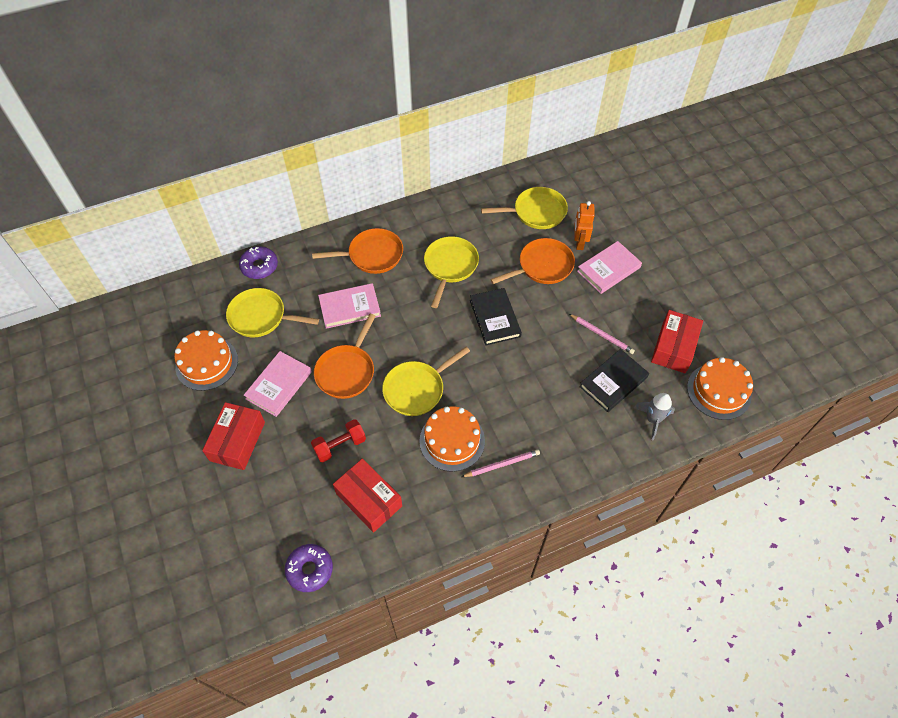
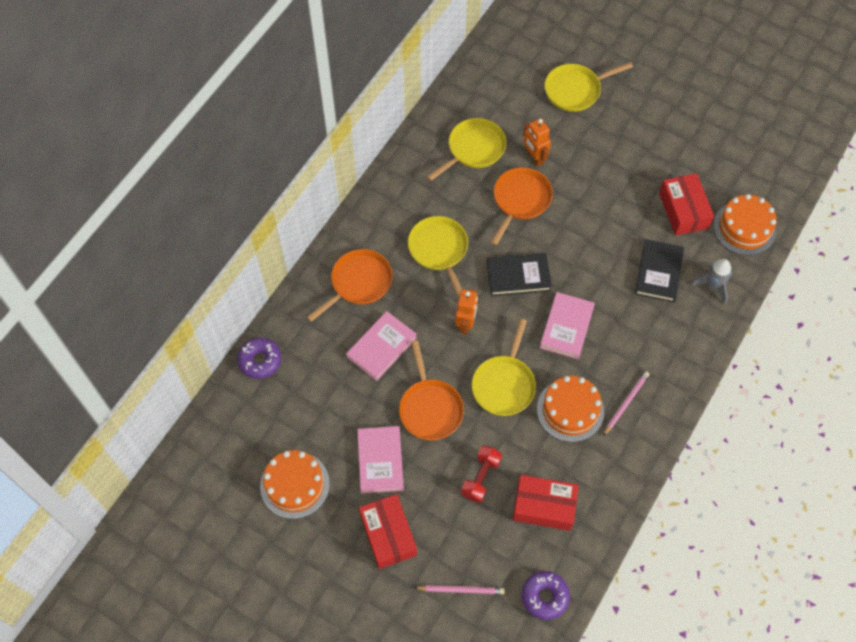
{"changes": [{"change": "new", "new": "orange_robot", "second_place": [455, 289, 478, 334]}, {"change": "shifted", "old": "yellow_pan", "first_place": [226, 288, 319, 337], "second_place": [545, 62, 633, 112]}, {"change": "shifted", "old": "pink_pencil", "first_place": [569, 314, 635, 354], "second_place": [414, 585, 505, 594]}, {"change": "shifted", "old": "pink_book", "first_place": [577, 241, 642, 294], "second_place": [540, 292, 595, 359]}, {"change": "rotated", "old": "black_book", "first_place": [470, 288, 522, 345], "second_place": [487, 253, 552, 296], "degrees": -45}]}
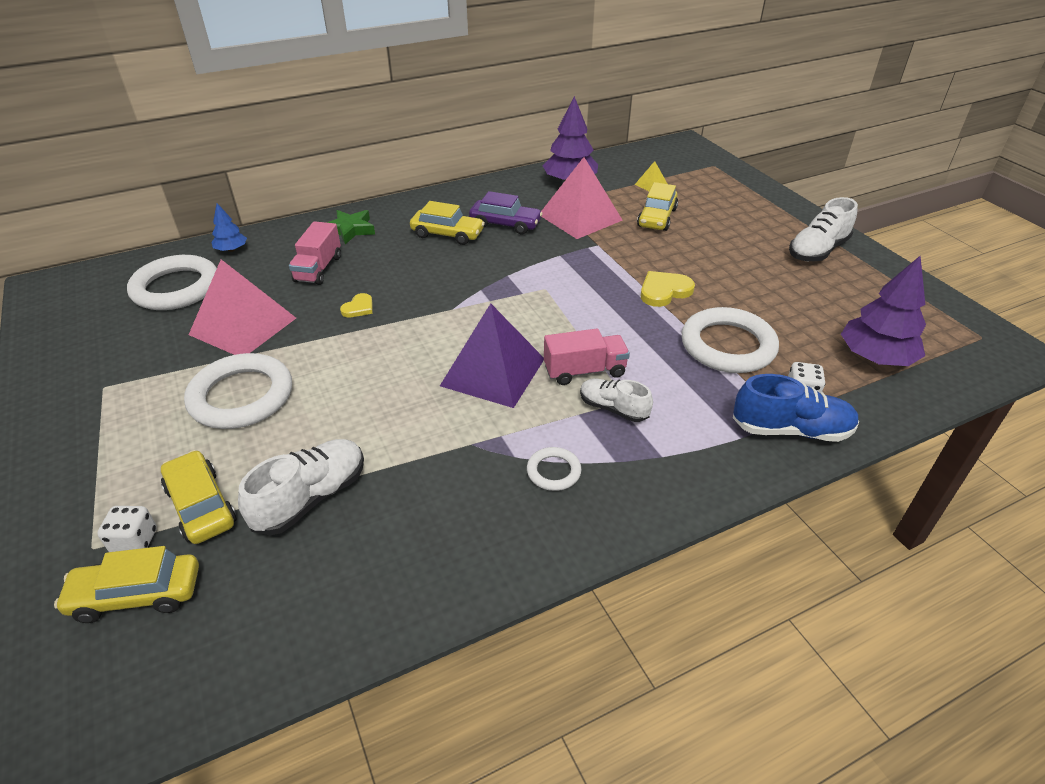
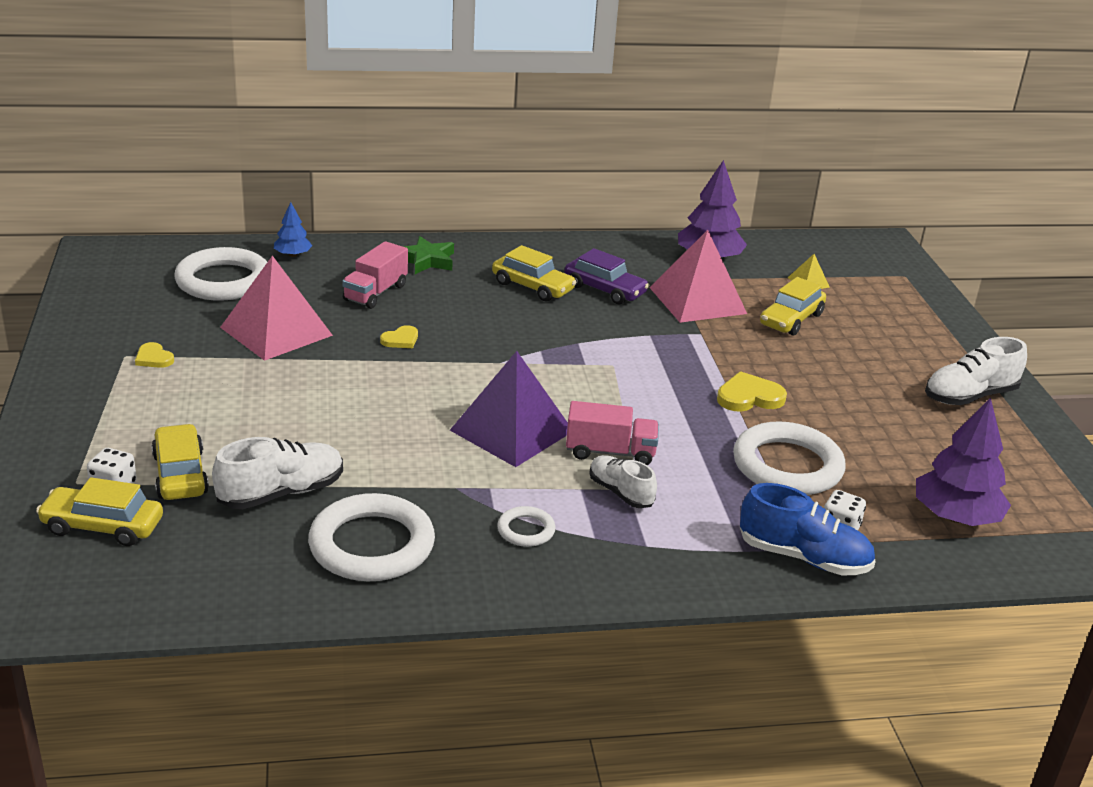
{"changes": [{"change": "new", "new": "yellow_heart", "second_place": [135, 342, 174, 368]}, {"change": "shifted", "old": "white_ring", "first_place": [184, 353, 292, 429], "second_place": [308, 493, 435, 581]}]}
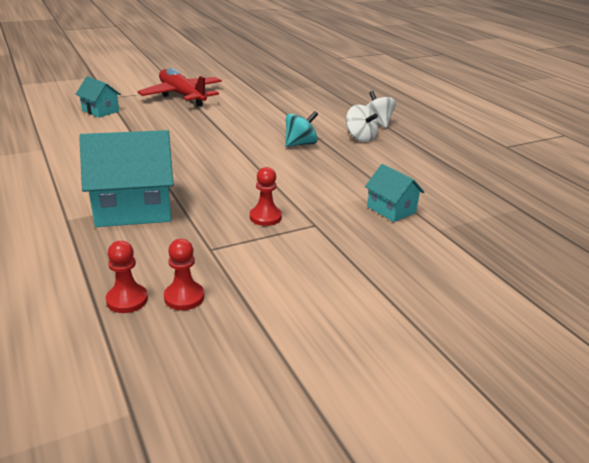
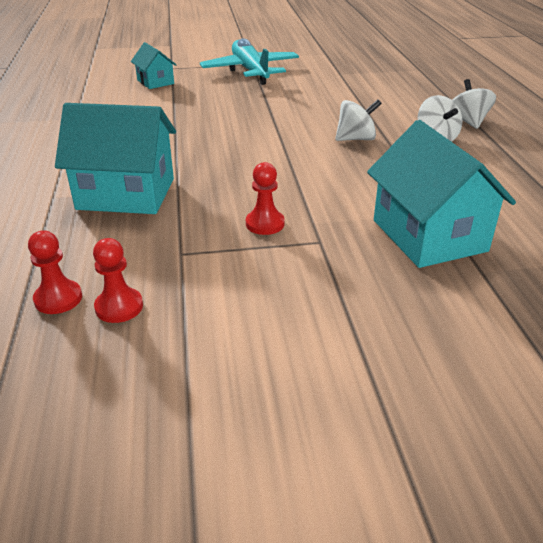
{"changes": [{"change": "repainted", "old": "red_plane", "new": "turquoise_plane", "first_place": [137, 68, 222, 107], "second_place": [200, 38, 299, 85]}, {"change": "repainted", "old": "turquoise_spinning_top", "new": "white_spinning_top", "first_place": [285, 111, 318, 147], "second_place": [335, 99, 382, 141]}, {"change": "scaled", "old": "turquoise_house", "first_place": [365, 164, 424, 222], "second_place": [367, 120, 516, 268], "factor": 1.85}]}
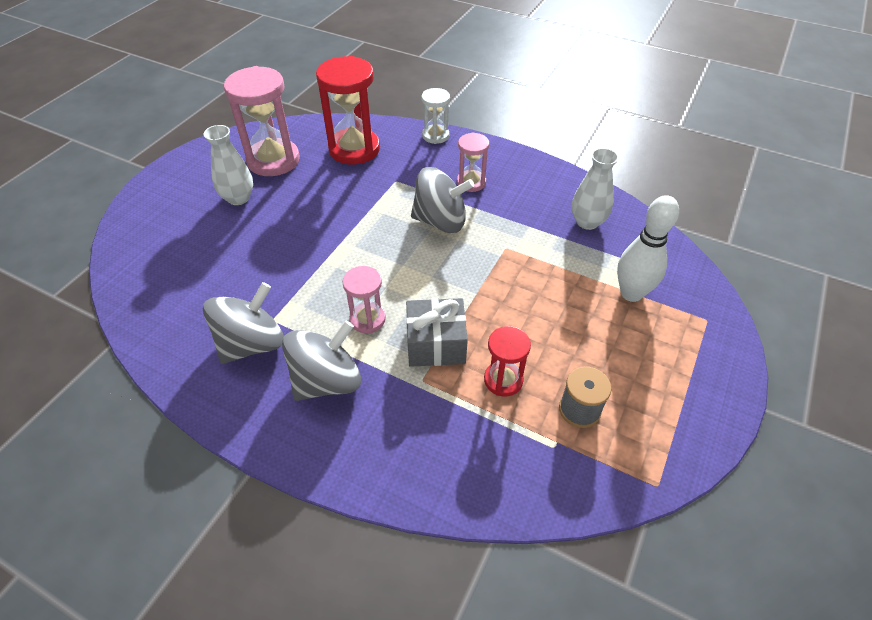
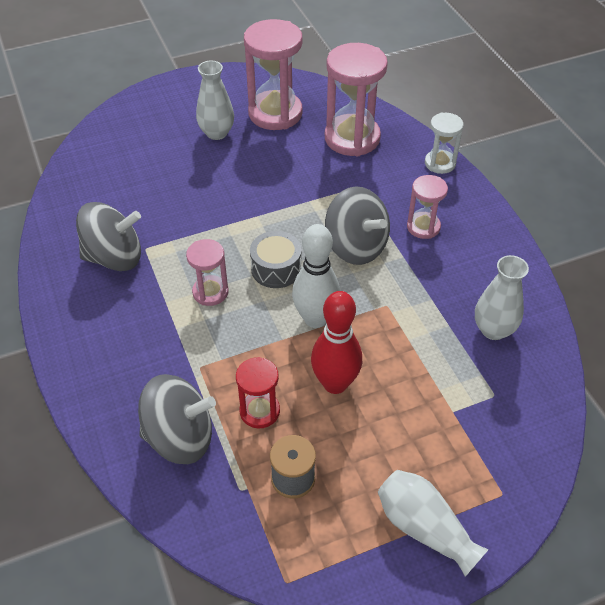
{"changes": [{"change": "gone", "old": "grey_gift", "first_place": [406, 298, 468, 367]}, {"change": "new", "new": "grey_drum", "second_place": [250, 231, 302, 288]}, {"change": "new", "new": "red_bowling_pin", "second_place": [311, 291, 362, 394]}, {"change": "new", "new": "white_vase", "second_place": [378, 470, 488, 577]}, {"change": "shifted", "old": "grey_spinning_top", "first_place": [282, 320, 361, 401], "second_place": [138, 374, 216, 464]}, {"change": "shifted", "old": "white_bowling_pin", "first_place": [617, 195, 679, 302], "second_place": [292, 224, 340, 328]}, {"change": "repainted", "old": "red_hourglass", "new": "pink_hourglass", "first_place": [316, 56, 380, 165], "second_place": [325, 43, 388, 156]}]}
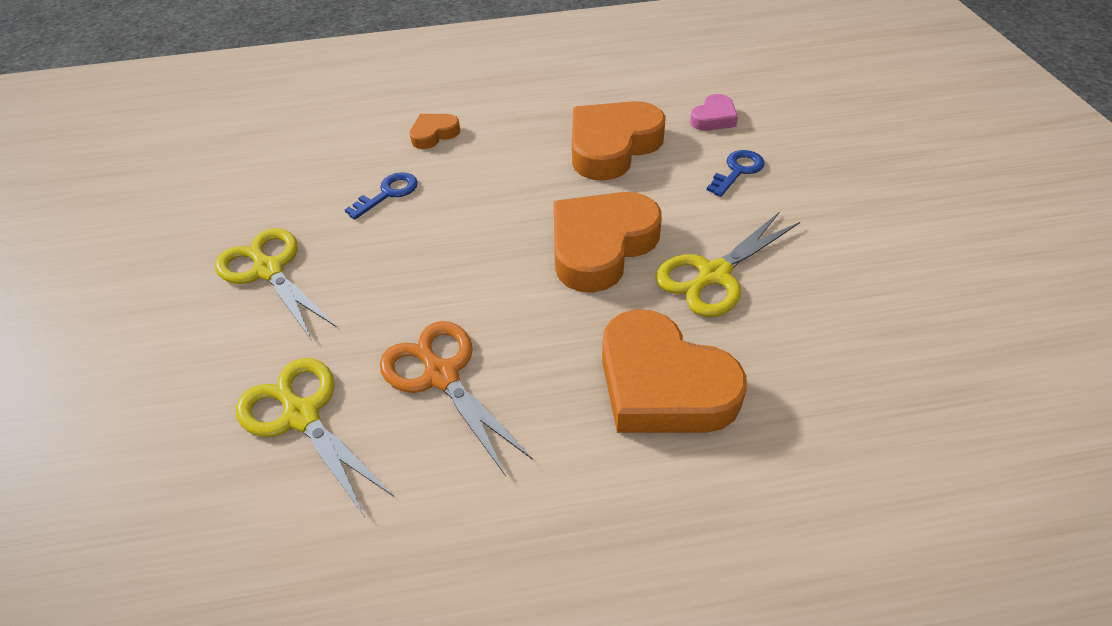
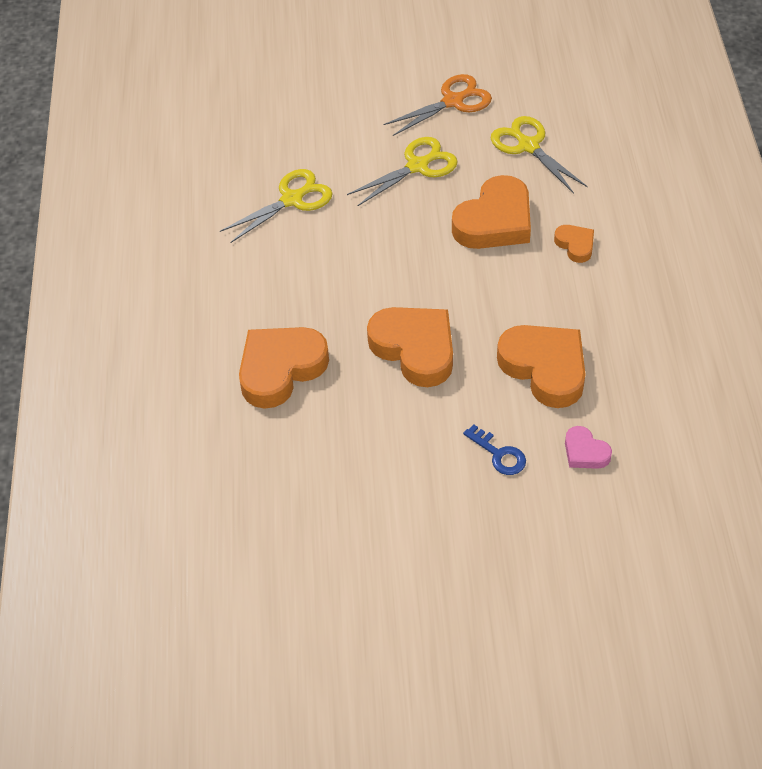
{"changes": [{"change": "shifted", "old": "orange_scissors", "first_place": [380, 321, 533, 476], "second_place": [383, 74, 492, 136]}, {"change": "shifted", "old": "yellow_scissors", "first_place": [656, 212, 800, 317], "second_place": [491, 116, 587, 194]}, {"change": "swapped", "old": "blue_key", "new": "orange_heart", "first_place": [345, 172, 418, 220], "second_place": [452, 175, 531, 249]}]}
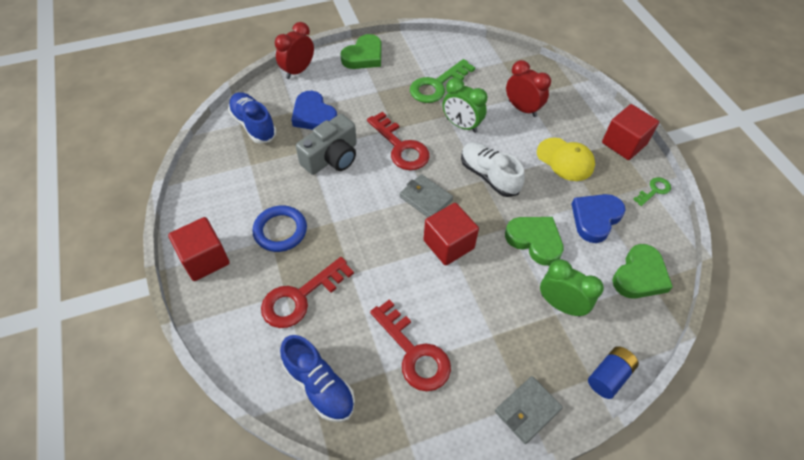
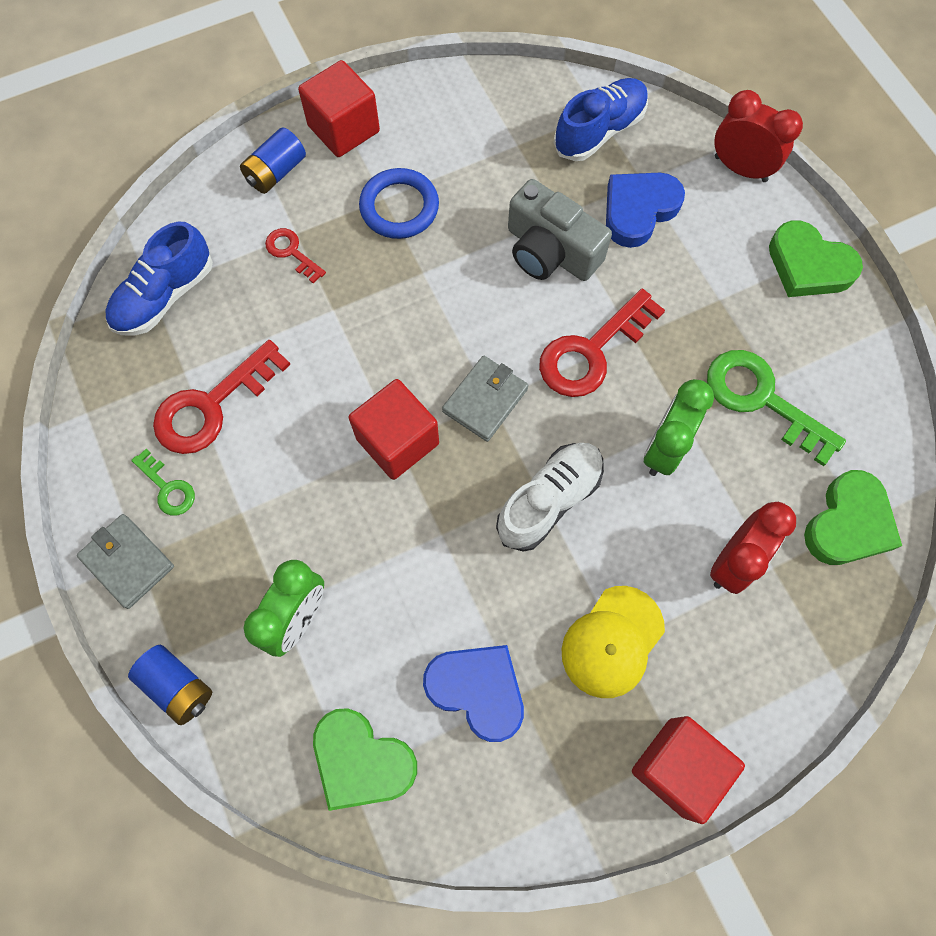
{"changes": [{"change": "new", "new": "blue_battery", "second_place": [240, 127, 306, 194]}, {"change": "shifted", "old": "green_heart", "first_place": [505, 217, 564, 266], "second_place": [804, 470, 902, 565]}, {"change": "shifted", "old": "green_key", "first_place": [633, 177, 671, 206], "second_place": [131, 449, 195, 516]}, {"change": "scaled", "old": "red_key", "first_place": [261, 257, 354, 328], "second_place": [265, 228, 326, 283], "factor": 0.52}]}
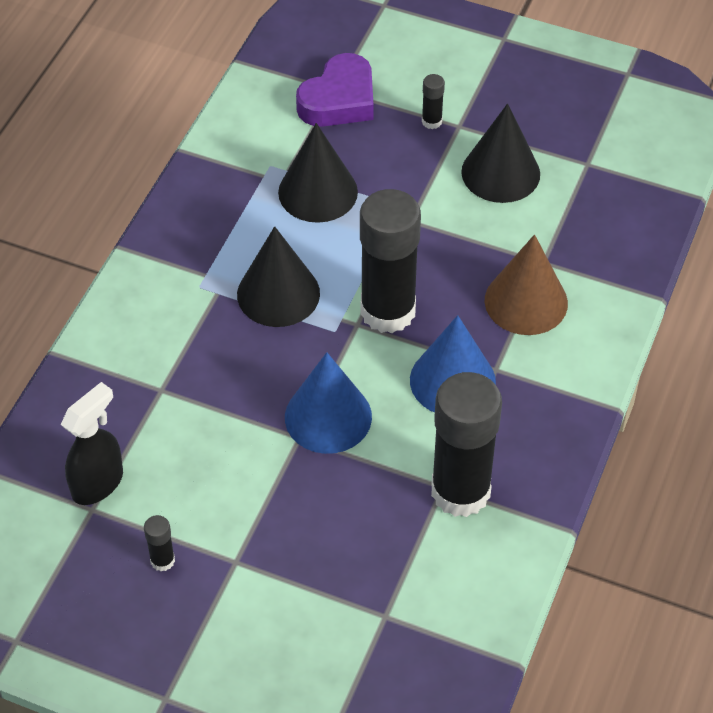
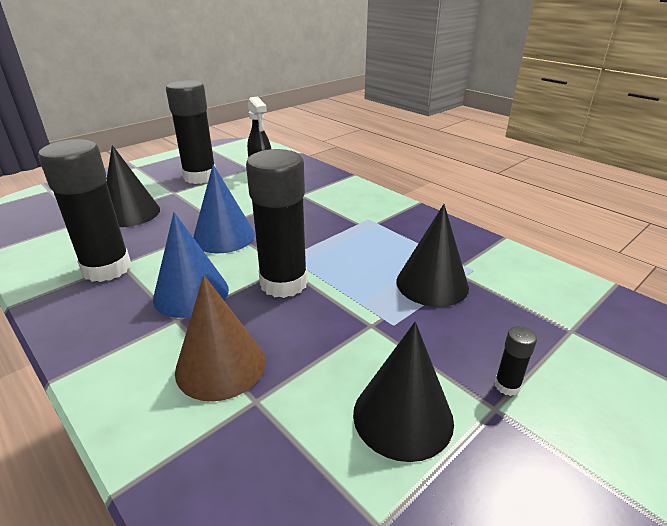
{"changes": [{"change": "gone", "old": "purple_heart", "first_place": [296, 53, 374, 127]}, {"change": "shifted", "old": "black_cone", "first_place": [237, 226, 320, 327], "second_place": [106, 145, 160, 227]}, {"change": "scaled", "old": "black_glue_stick", "first_place": [144, 515, 175, 572], "second_place": [166, 80, 216, 184], "factor": 2.49}]}
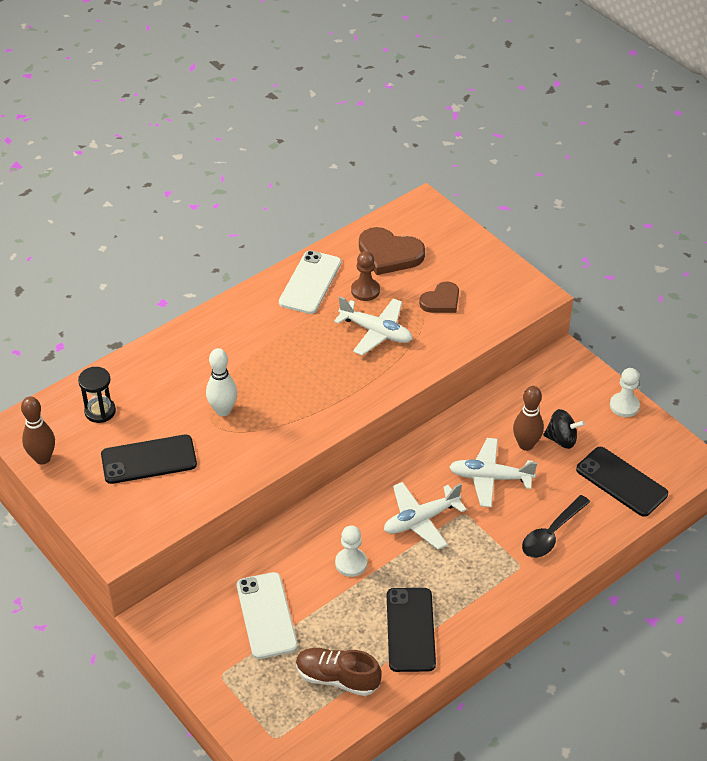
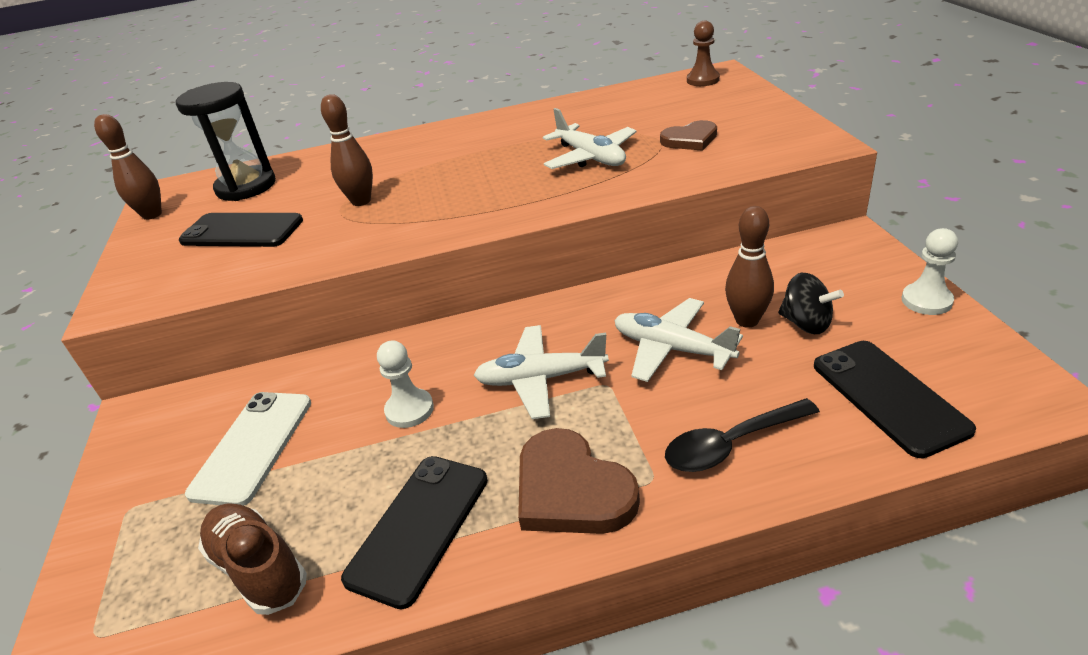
{"changes": [{"change": "gone", "old": "white_phone", "first_place": [279, 250, 341, 314]}, {"change": "shifted", "old": "brown_pawn", "first_place": [351, 251, 380, 301], "second_place": [687, 21, 720, 86]}, {"change": "shifted", "old": "brown_heart", "first_place": [359, 227, 425, 275], "second_place": [518, 428, 640, 534]}, {"change": "repainted", "old": "white_bowling_pin", "new": "brown_bowling_pin", "first_place": [206, 348, 237, 416], "second_place": [321, 94, 373, 206]}, {"change": "scaled", "old": "black_hourglass", "first_place": [78, 367, 116, 423], "second_place": [176, 82, 276, 201], "factor": 1.65}]}
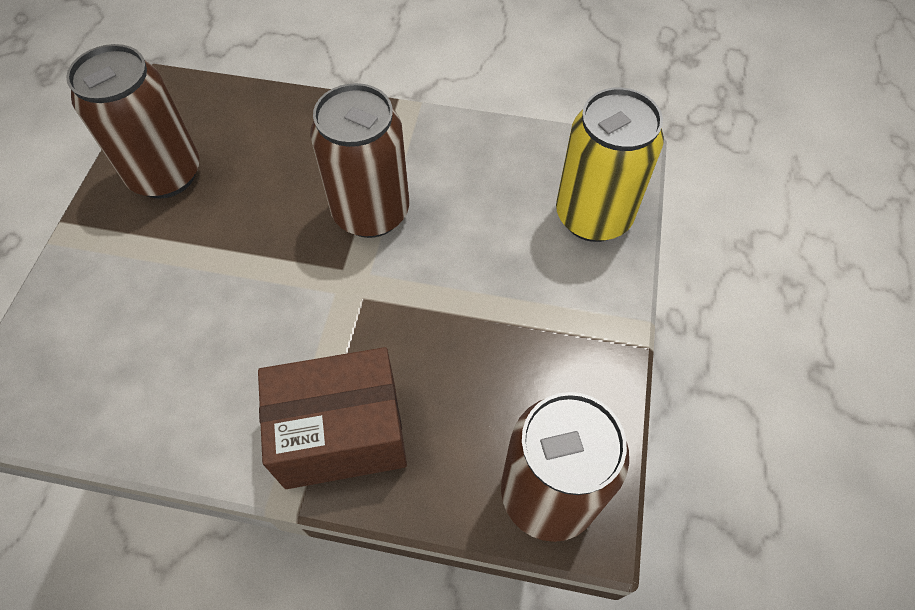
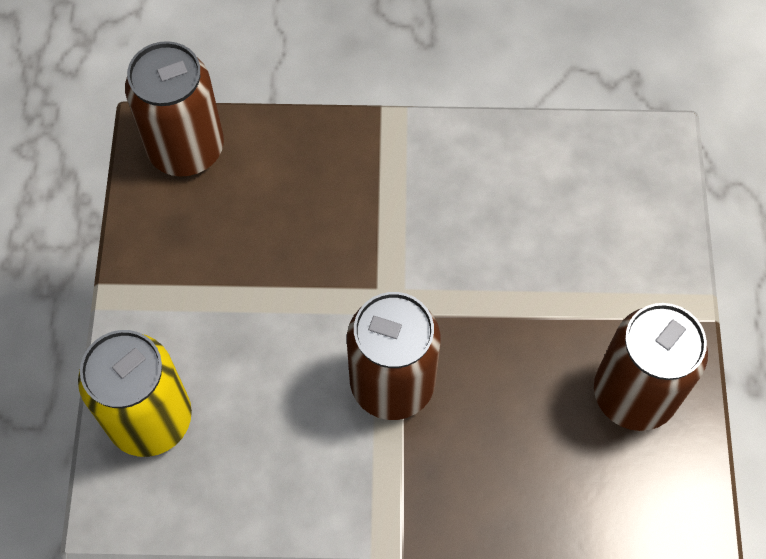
{"changes": [{"change": "gone", "old": "brown_box", "first_place": [258, 347, 407, 489]}]}
